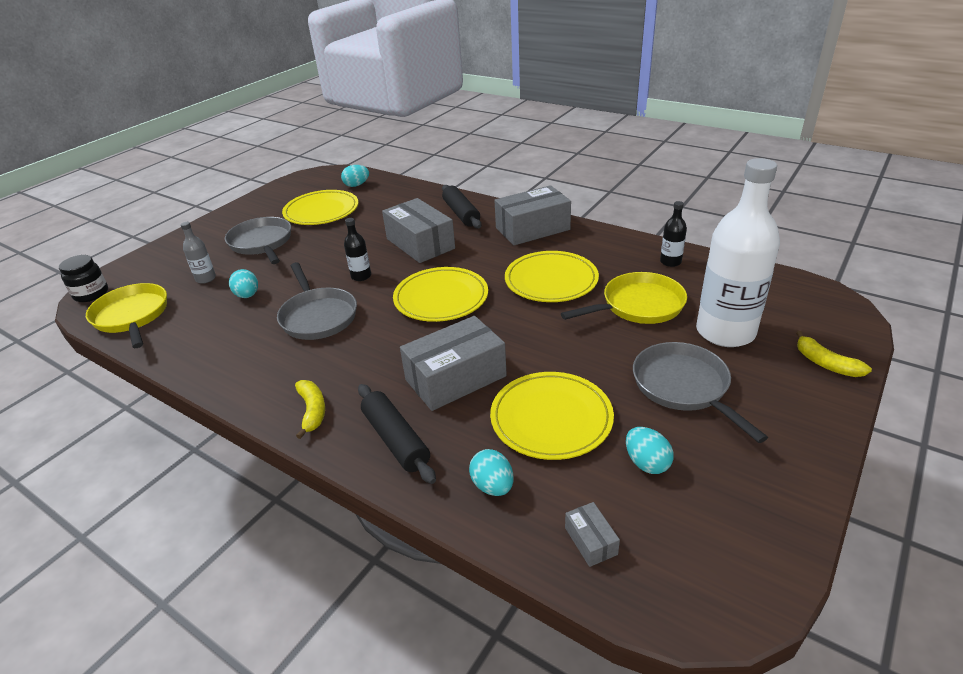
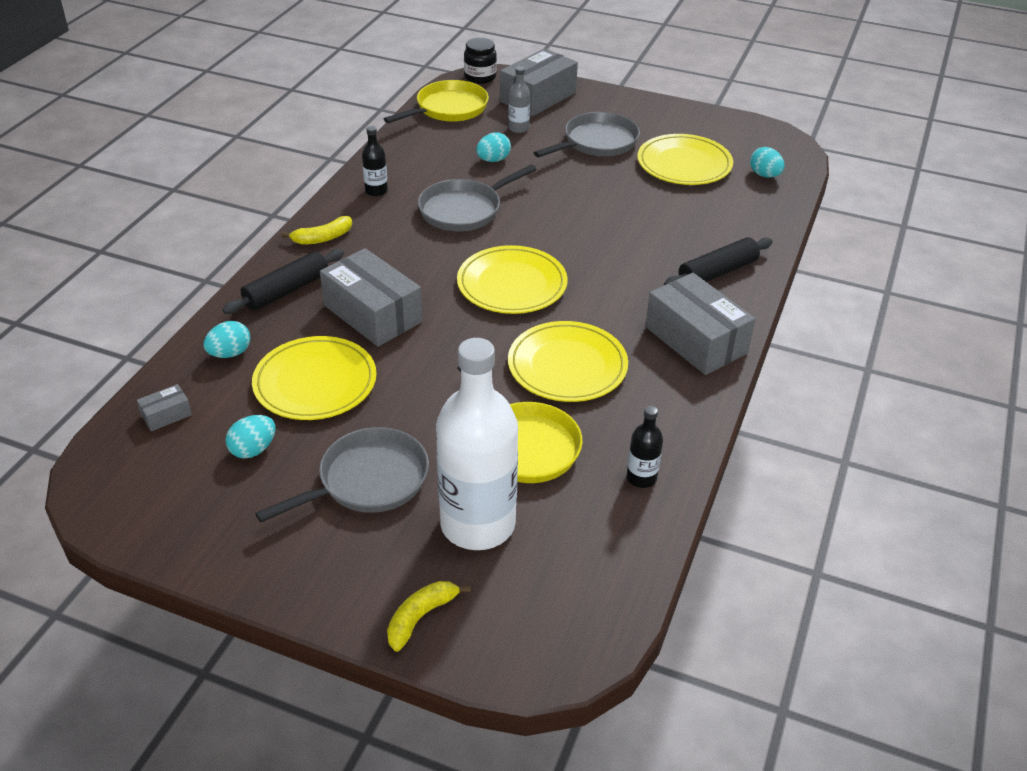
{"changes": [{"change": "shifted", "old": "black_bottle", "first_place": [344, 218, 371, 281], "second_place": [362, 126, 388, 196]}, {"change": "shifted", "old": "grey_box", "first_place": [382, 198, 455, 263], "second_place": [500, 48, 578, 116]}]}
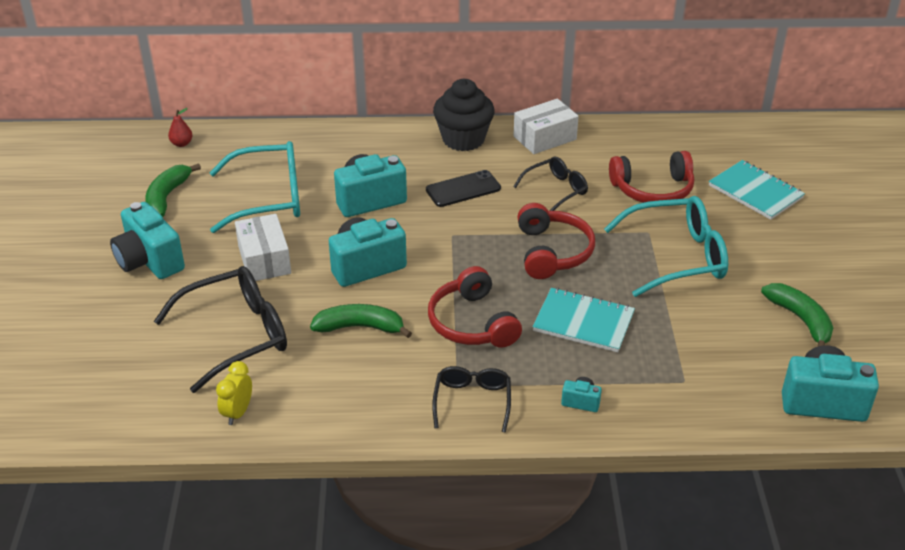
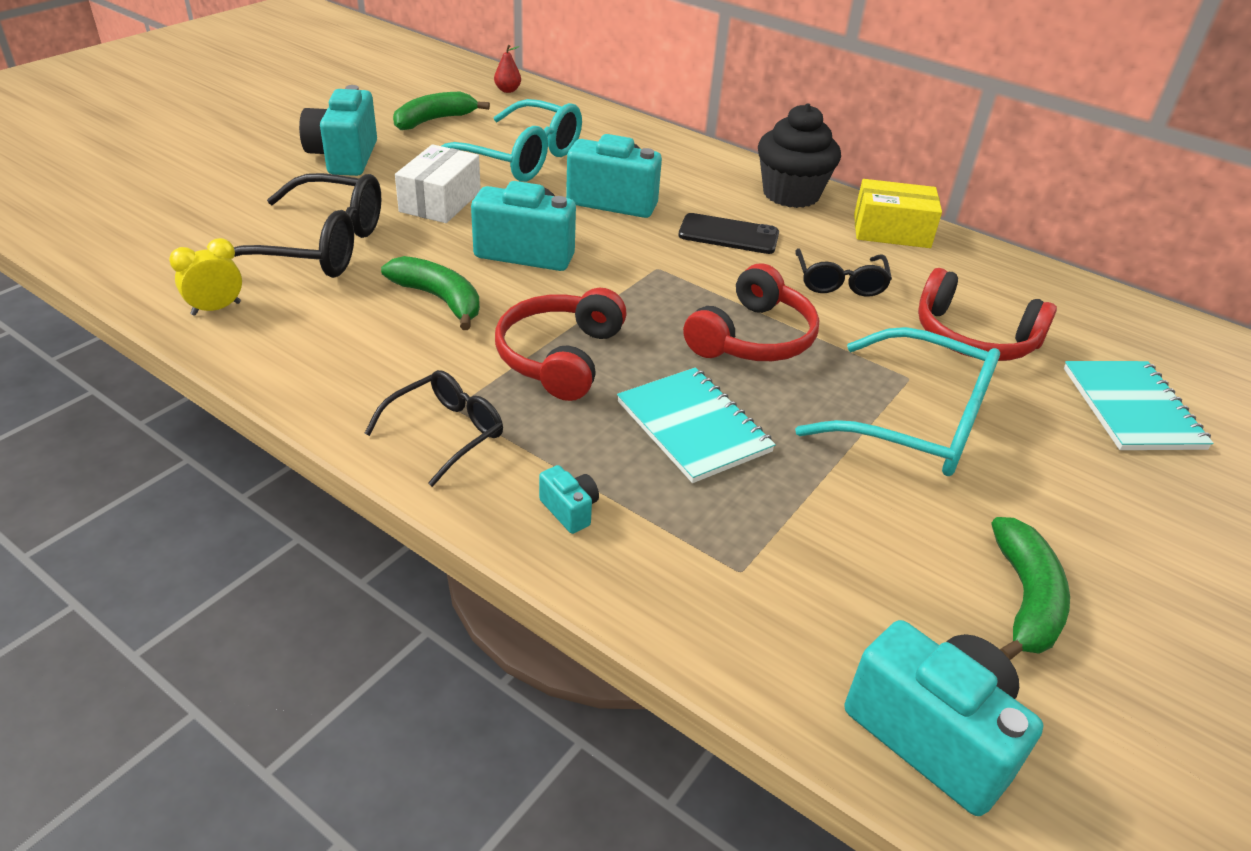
{"changes": [{"change": "repainted", "old": "white_box", "new": "yellow_box", "first_place": [513, 99, 579, 154], "second_place": [854, 179, 942, 248]}, {"change": "rotated", "old": "black_glasses", "first_place": [513, 156, 588, 211], "second_place": [795, 248, 892, 297], "degrees": 90}]}
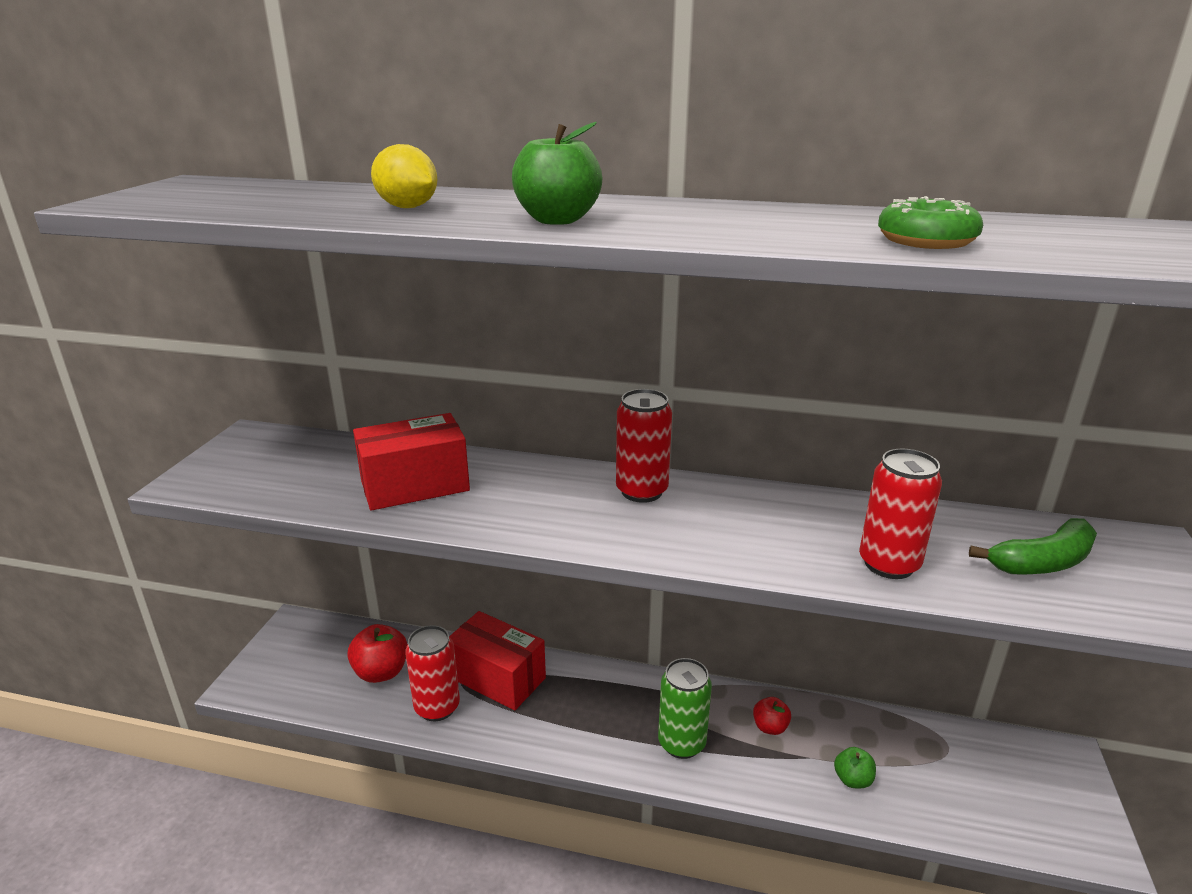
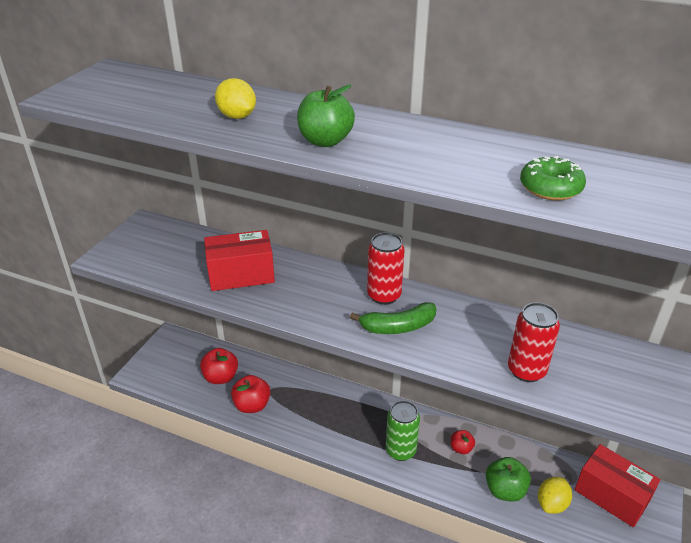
{"changes": [{"change": "new", "new": "yellow_lemon", "second_place": [538, 477, 572, 514]}, {"change": "shifted", "old": "red_box", "first_place": [449, 611, 546, 711], "second_place": [575, 444, 660, 528]}, {"change": "shifted", "old": "green_banana", "first_place": [969, 518, 1097, 575], "second_place": [350, 302, 436, 334]}, {"change": "swapped", "old": "red_can", "new": "red_apple", "first_place": [405, 625, 460, 721], "second_place": [231, 375, 271, 413]}, {"change": "scaled", "old": "green_apple", "first_place": [834, 747, 876, 788], "second_place": [486, 457, 531, 502], "factor": 1.68}]}
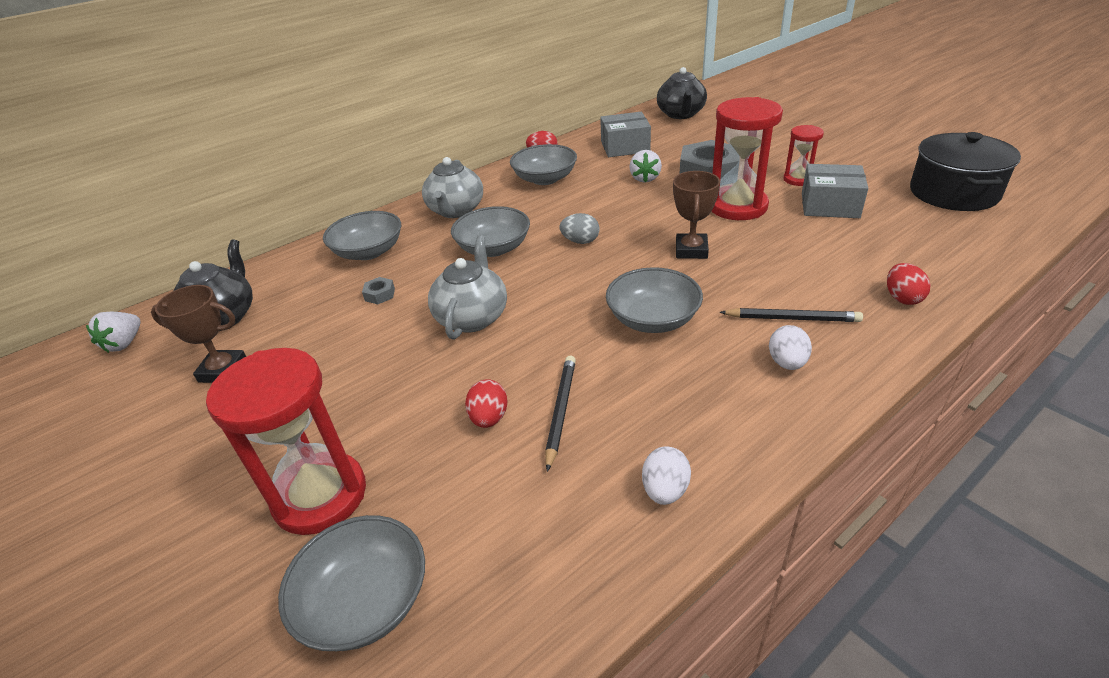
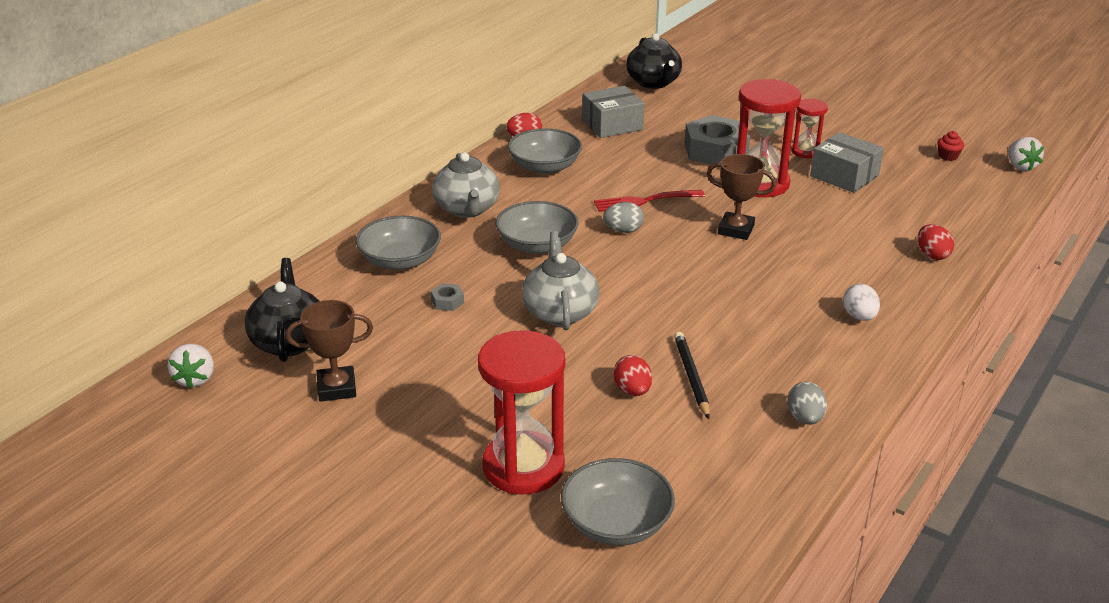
{"changes": [{"change": "gone", "old": "grey_bowl", "first_place": [606, 267, 703, 333]}, {"change": "gone", "old": "black_pencil", "first_place": [720, 308, 863, 322]}, {"change": "new", "new": "red_fork", "second_place": [594, 190, 705, 212]}, {"change": "shifted", "old": "white_strawberry", "first_place": [630, 150, 662, 183], "second_place": [1008, 137, 1044, 171]}, {"change": "swapped", "old": "black_pot", "new": "red_cupcake", "first_place": [910, 132, 1021, 211], "second_place": [937, 131, 964, 161]}, {"change": "repainted", "old": "white_egg", "new": "grey_egg", "first_place": [642, 446, 691, 505], "second_place": [787, 382, 827, 425]}, {"change": "rotated", "old": "brown_trophy", "first_place": [673, 171, 720, 259], "second_place": [707, 154, 776, 240], "degrees": -60}, {"change": "rotated", "old": "grey_box", "first_place": [802, 164, 868, 218], "second_place": [810, 132, 884, 193], "degrees": 45}]}
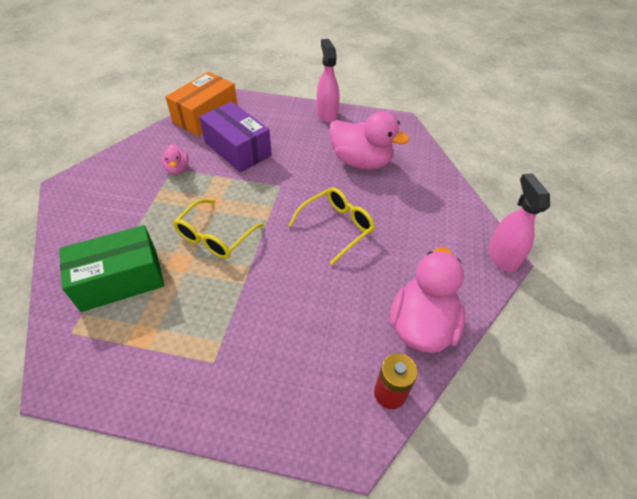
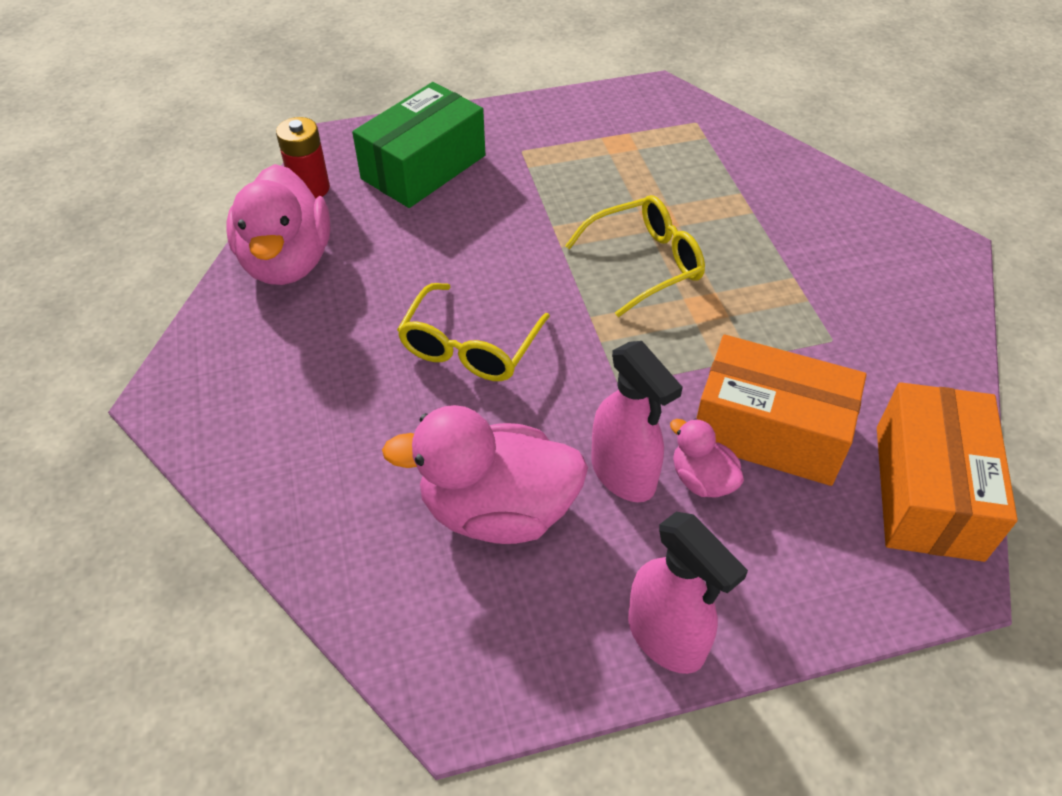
{"changes": [{"change": "shifted", "old": "green_box", "first_place": [59, 225, 164, 312], "second_place": [352, 82, 485, 208]}, {"change": "shifted", "old": "pink_duck", "first_place": [161, 144, 188, 175], "second_place": [670, 418, 744, 497]}, {"change": "shifted", "old": "pink_spray_bottle", "first_place": [489, 173, 550, 273], "second_place": [591, 341, 683, 502]}, {"change": "repainted", "old": "purple_box", "new": "orange_box", "first_place": [199, 102, 272, 172], "second_place": [696, 335, 866, 486]}, {"change": "rotated", "old": "yellow_glasses", "first_place": [173, 199, 264, 259], "second_place": [565, 195, 705, 317], "degrees": 60}]}
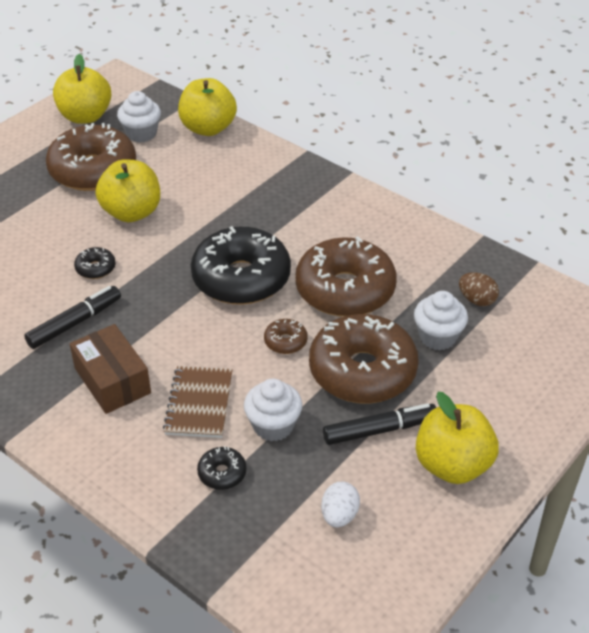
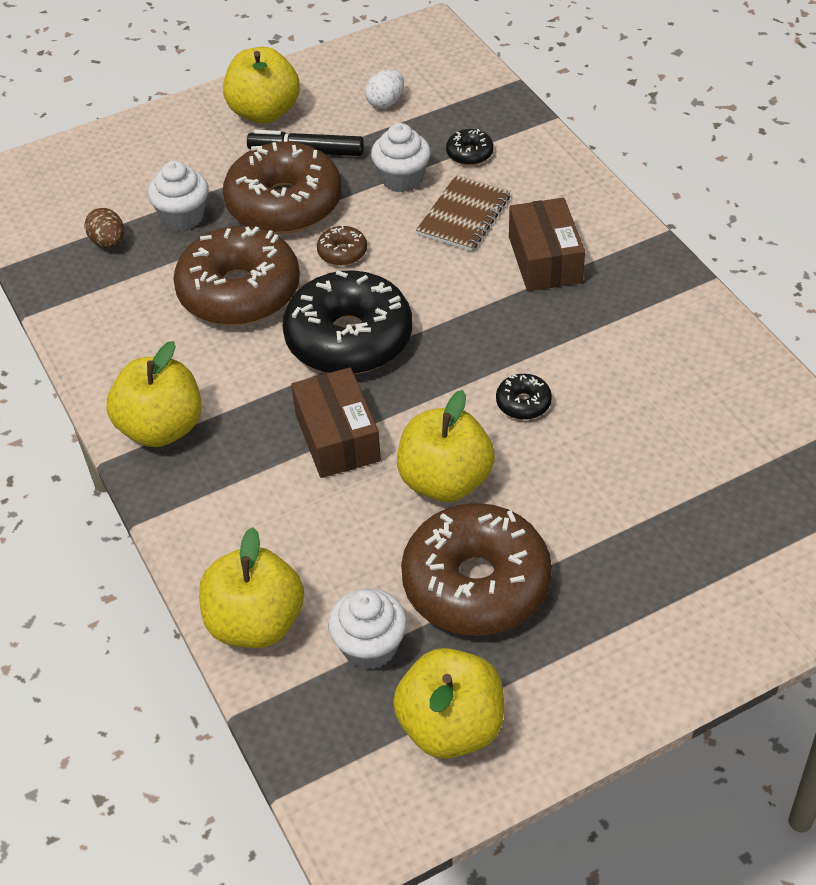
{"changes": [{"change": "gone", "old": "black_marker", "first_place": [24, 286, 121, 349]}, {"change": "new", "new": "yellow_apple", "second_place": [107, 341, 202, 447]}, {"change": "new", "new": "brown_box", "second_place": [291, 367, 381, 478]}]}
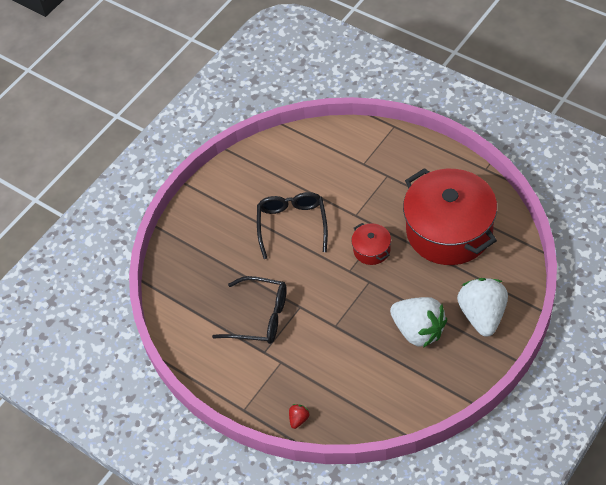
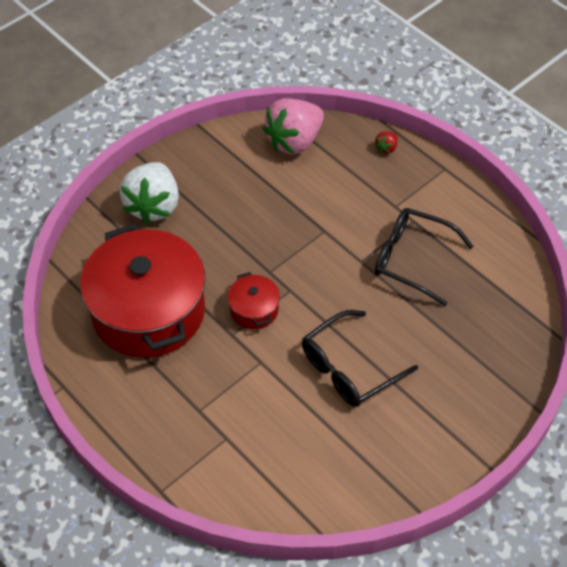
{"changes": [{"change": "gone", "old": "white_strawberry", "first_place": [390, 297, 447, 348]}, {"change": "new", "new": "pink_strawberry", "second_place": [262, 98, 324, 154]}, {"change": "rotated", "old": "black_glasses", "first_place": [257, 192, 328, 259], "second_place": [302, 310, 418, 407], "degrees": 45}]}
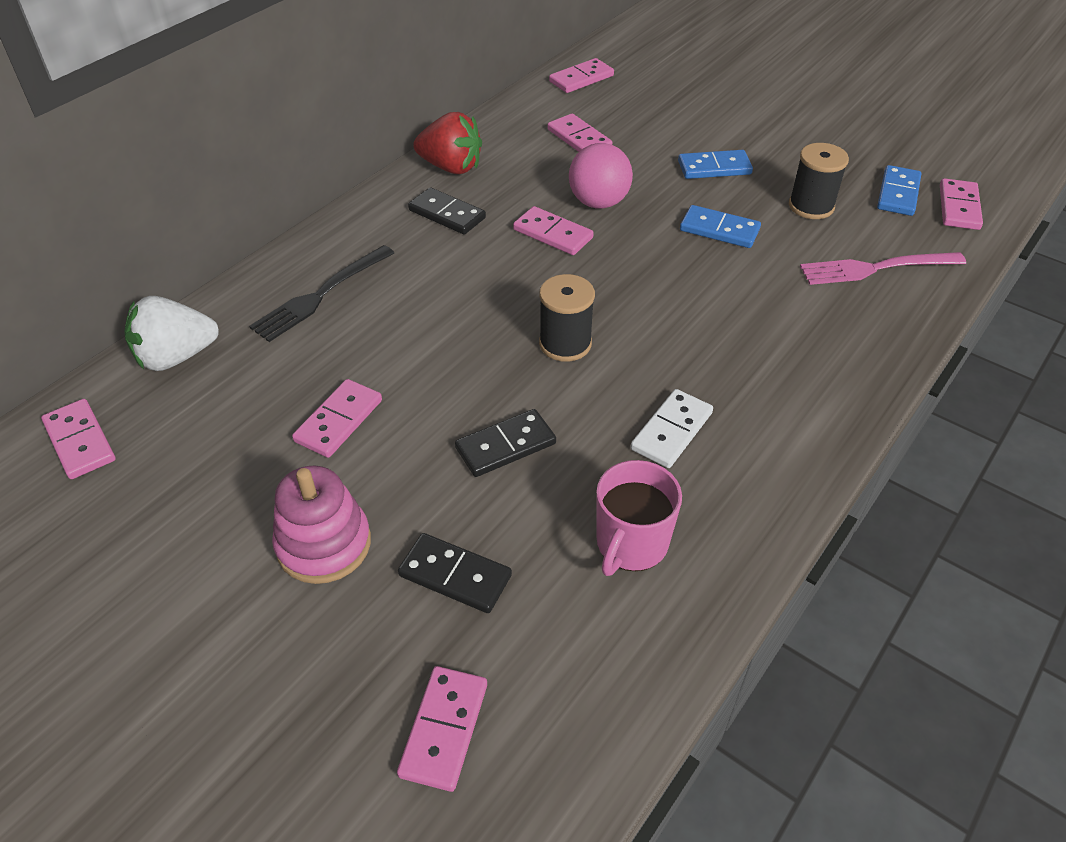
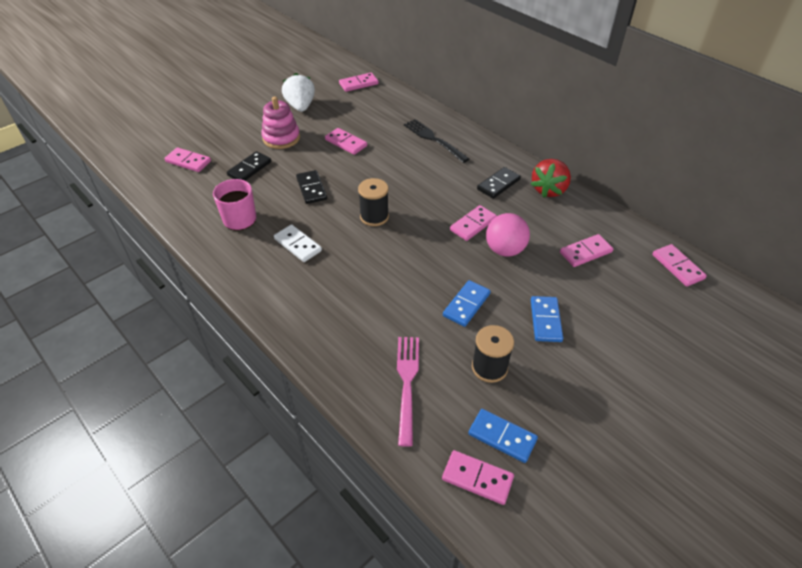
{"changes": [{"change": "shifted", "old": "white_strawberry", "first_place": [124, 296, 219, 371], "second_place": [282, 73, 315, 112]}]}
